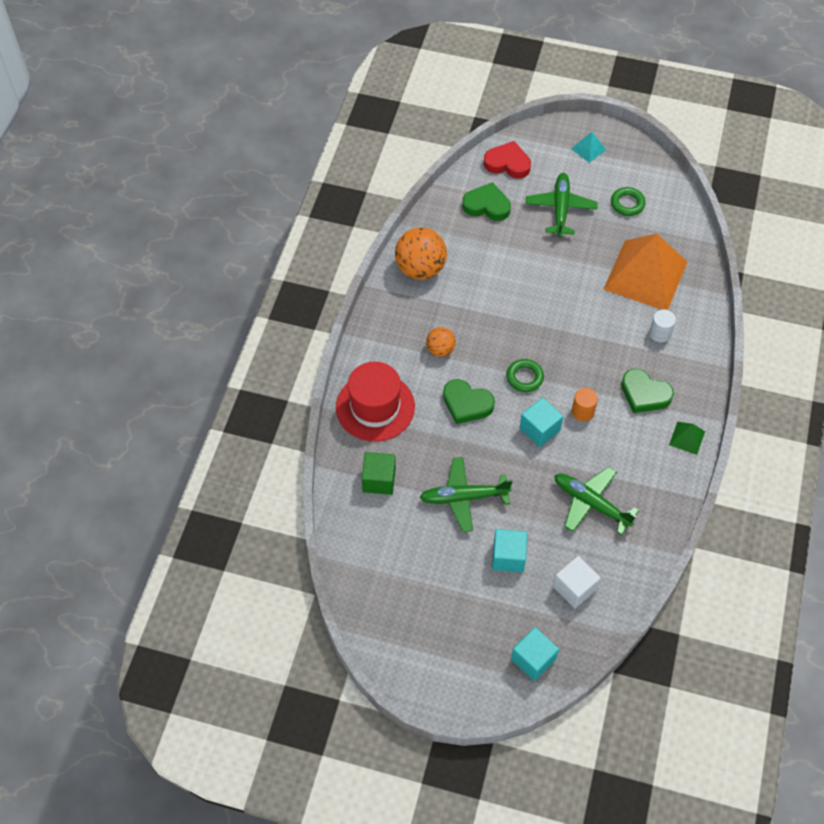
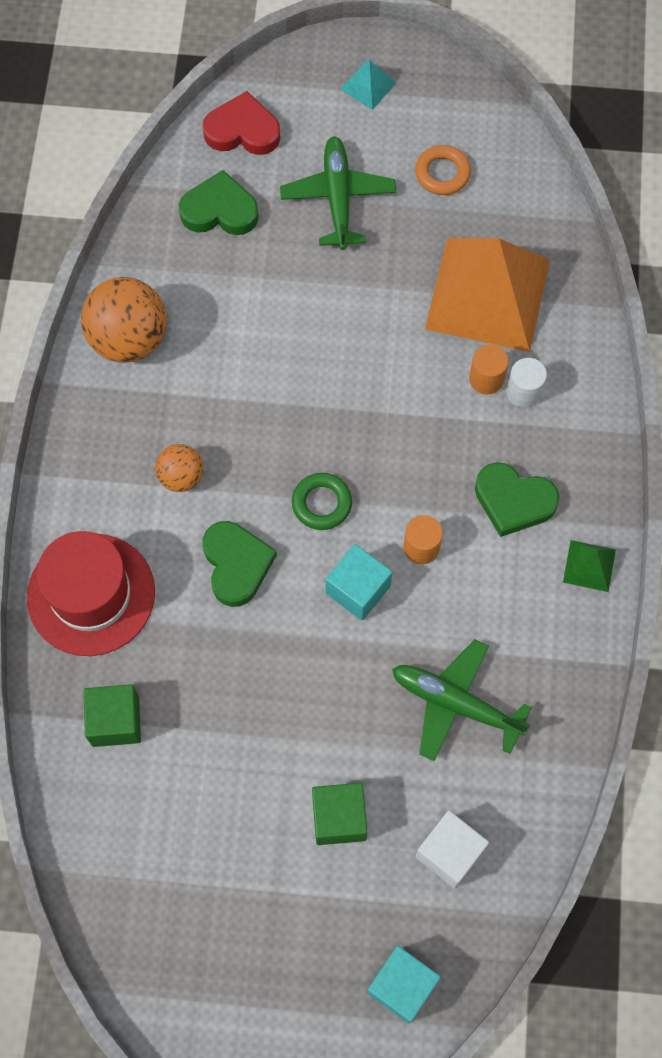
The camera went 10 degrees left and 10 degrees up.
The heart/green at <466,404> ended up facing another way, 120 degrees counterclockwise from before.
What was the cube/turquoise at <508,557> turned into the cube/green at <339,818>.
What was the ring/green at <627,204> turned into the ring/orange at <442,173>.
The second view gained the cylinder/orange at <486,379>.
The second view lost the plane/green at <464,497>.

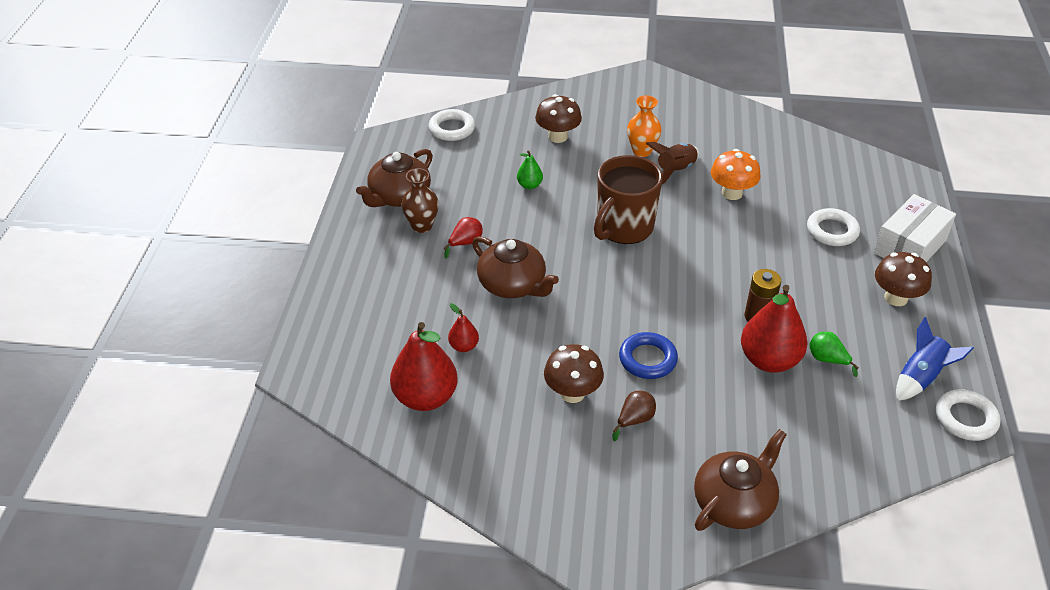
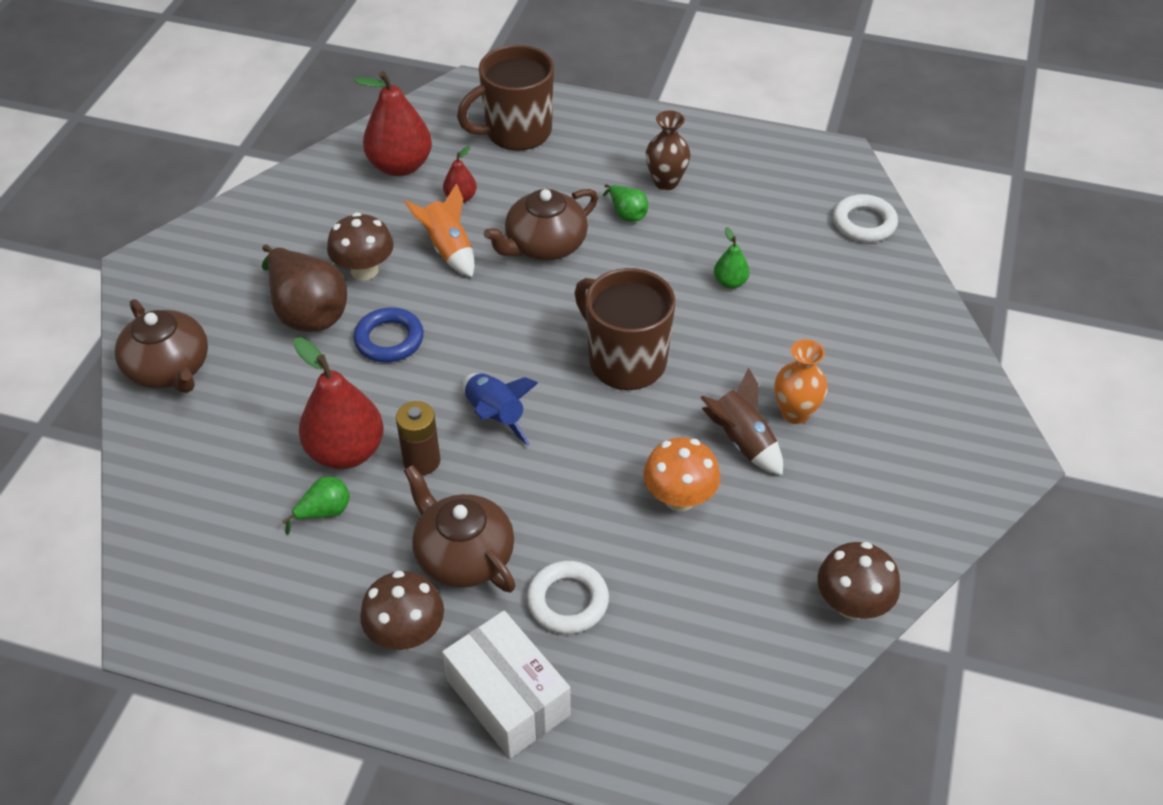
The camera went 100 degrees right and 5 degrees up.
The size of the pear/brown at <634,420> changed by a factor of 2.07.
The second view gained the rocket/orange at <448,250>.
The teapot/brown ended up elsewhere, having gone from <399,196> to <463,555>.
The second view gained the mug/brown at <516,132>.
The rocket/blue ended up elsewhere, having gone from <920,378> to <495,416>.
What was the pear/red at <465,243> turned into the pear/green at <626,214>.
The mushroom/brown ended up elsewhere, having gone from <558,136> to <852,604>.
The second view lost the ring/white at <965,418>.

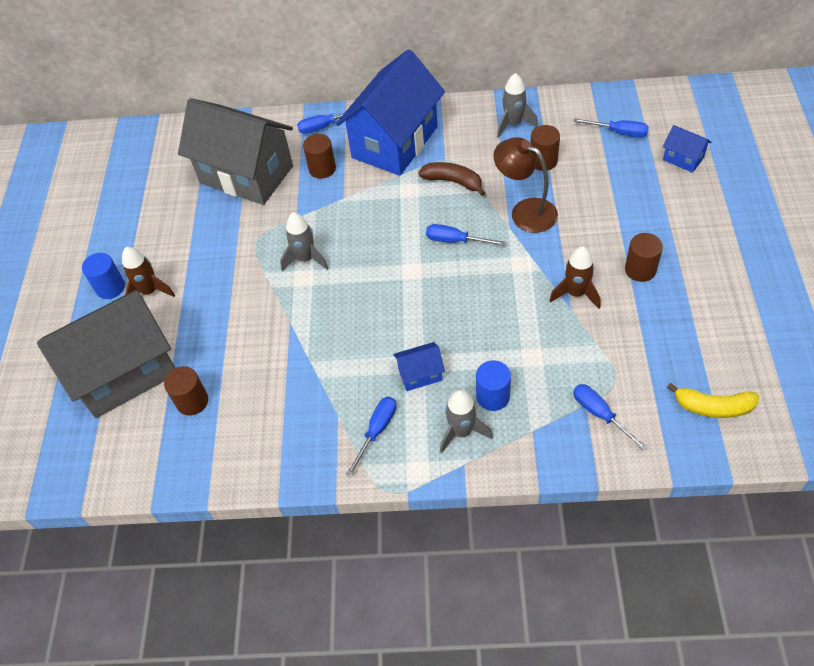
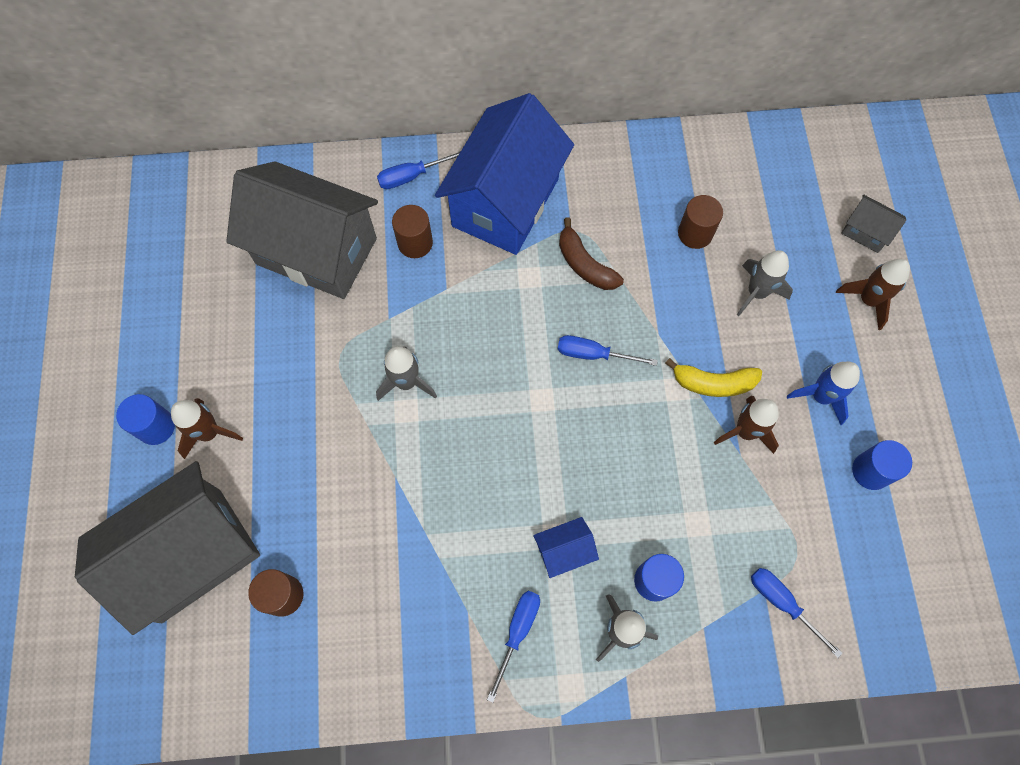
The camera went 10 degrees left and 15 degrees up.
The banana/brown at <453,181> ended up facing another way, 150 degrees counterclockwise from before.
The banana/yellow ended up elsewhere, having gone from <713,407> to <713,383>.
The rocket/grey ended up elsewhere, having gone from <513,124> to <756,292>.
Where the cylinder/brown stood at <640,269>, the rocket/blue came to stand at <820,396>.
The second view gained the rocket/brown at <868,300>.
What was the house/blue at <683,159> turned into the house/grey at <865,232>.
The second view gained the cylinder/blue at <871,471>.
The second view lost the lamp/brown at <525,211>.
The second view lost the screwdriver/blue at <619,132>.

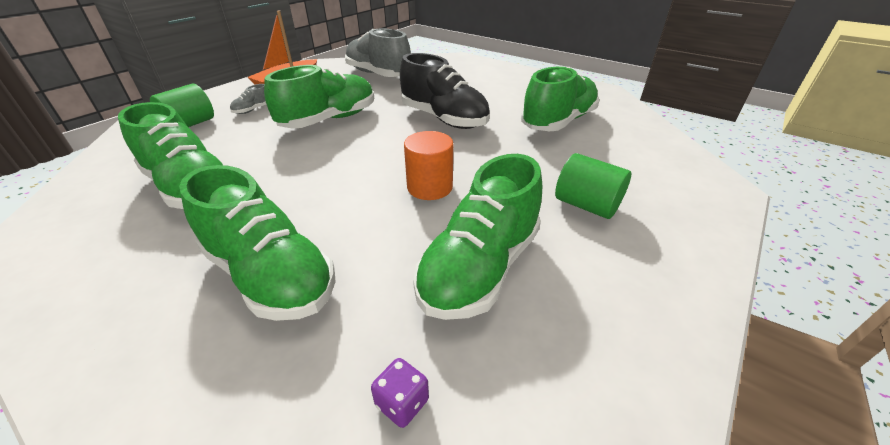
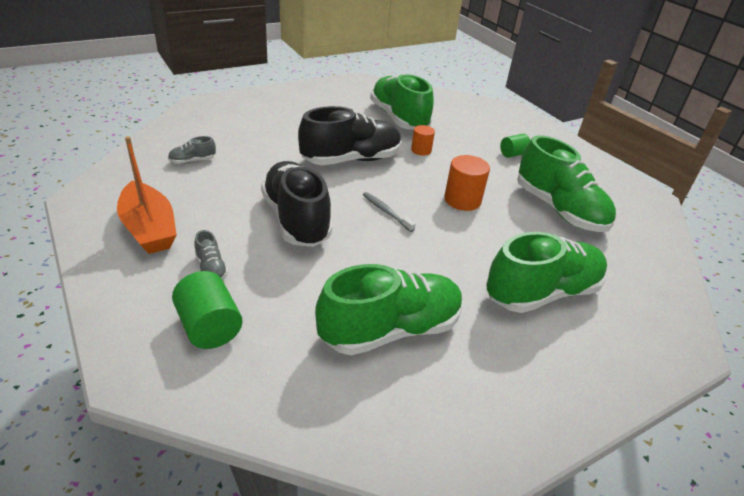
The camera went 70 degrees left and 0 degrees up.
The size of the shoe/grey at <378,74> changed by a factor of 0.41.
What was the shoe/green at <329,120> turned into the shoe/black at <296,219>.
The second view gained the toothbrush/grey at <386,212>.
The second view gained the cylinder/orange at <421,150>.
The size of the cylinder/green at <586,205> changed by a factor of 0.62.
The second view lost the dice/purple at <402,402>.

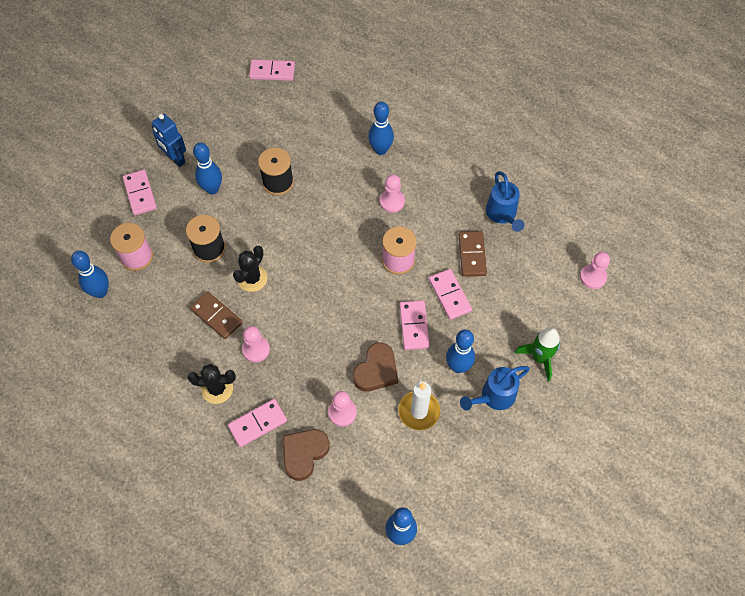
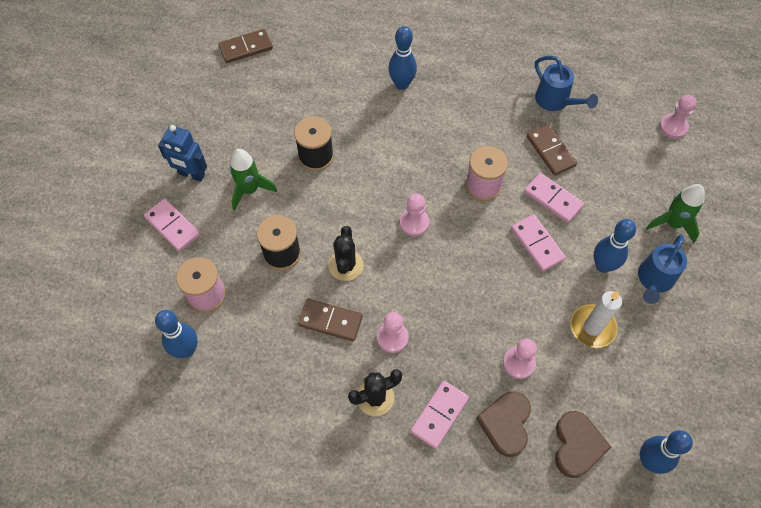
The camera went 25 degrees left and 0 degrees up.
What was the domino/pink at <272,71> turned into the domino/brown at <246,48>.
Where the bowling pin/blue stood at <212,189>, the rocket/green came to stand at <250,190>.
The pawn/pink ended up elsewhere, having gone from <392,201> to <414,223>.
The heart/brown ended up elsewhere, having gone from <376,370> to <577,446>.

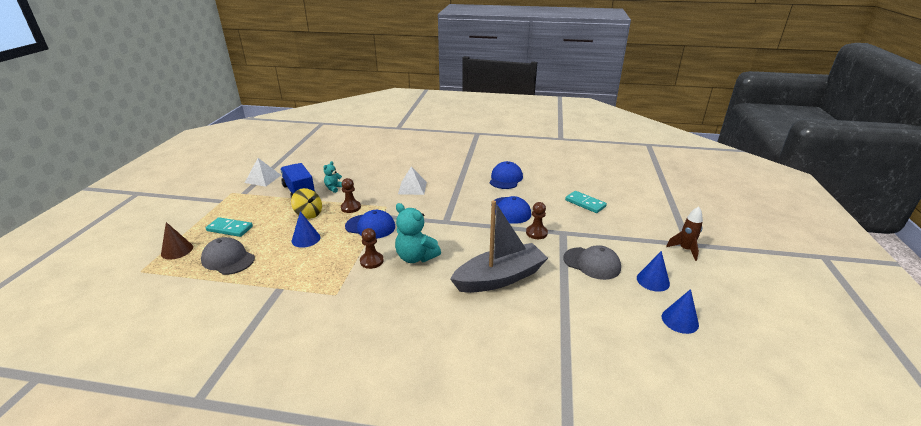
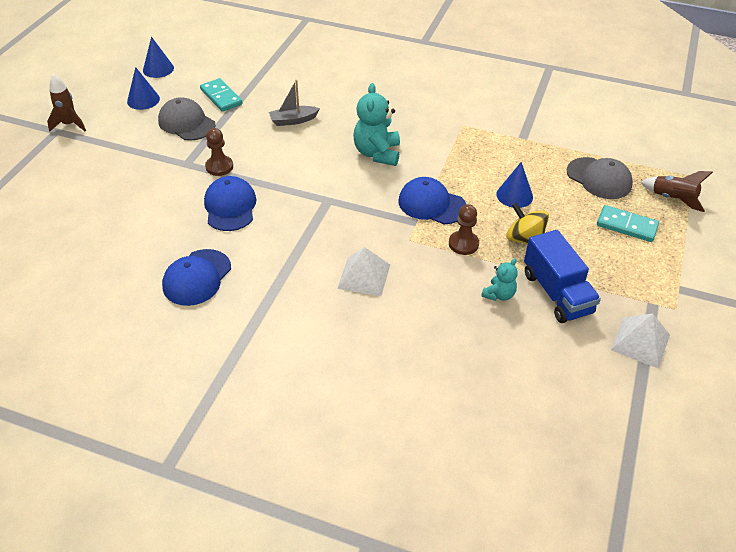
The camera went 170 degrees left and 15 degrees up.
The domino/turquoise ended up elsewhere, having gone from <585,203> to <221,97>.
The size of the boat/grey at <500,278> changed by a factor of 0.47.
The teddy bear/turquoise at <416,257> ended up facing another way, 135 degrees counterclockwise from before.
Where the cone/brown stood at <177,250>, the rocket/brown came to stand at <672,199>.
The second view lost the pawn/brown at <371,261>.

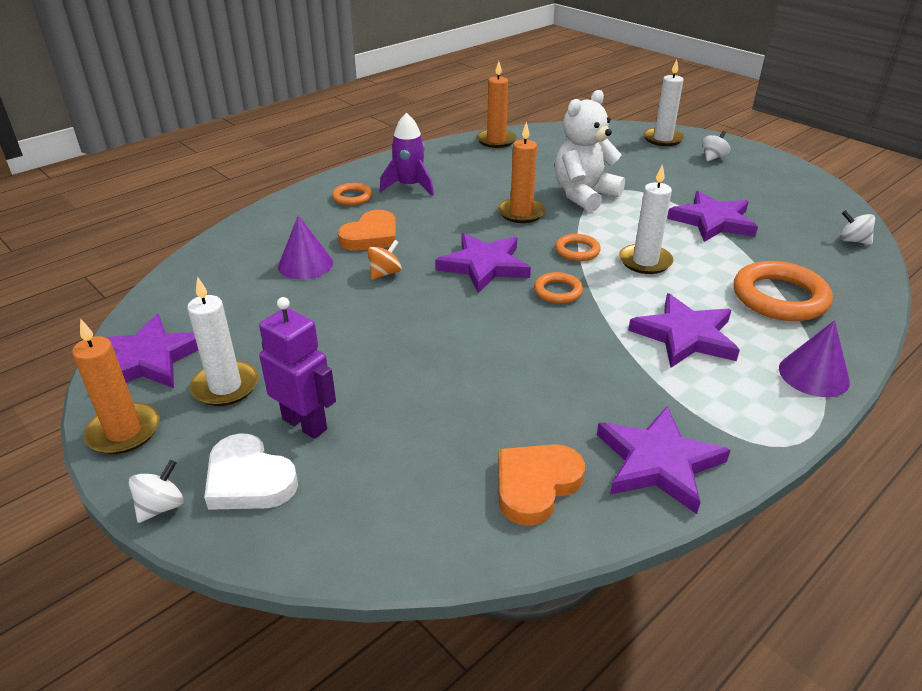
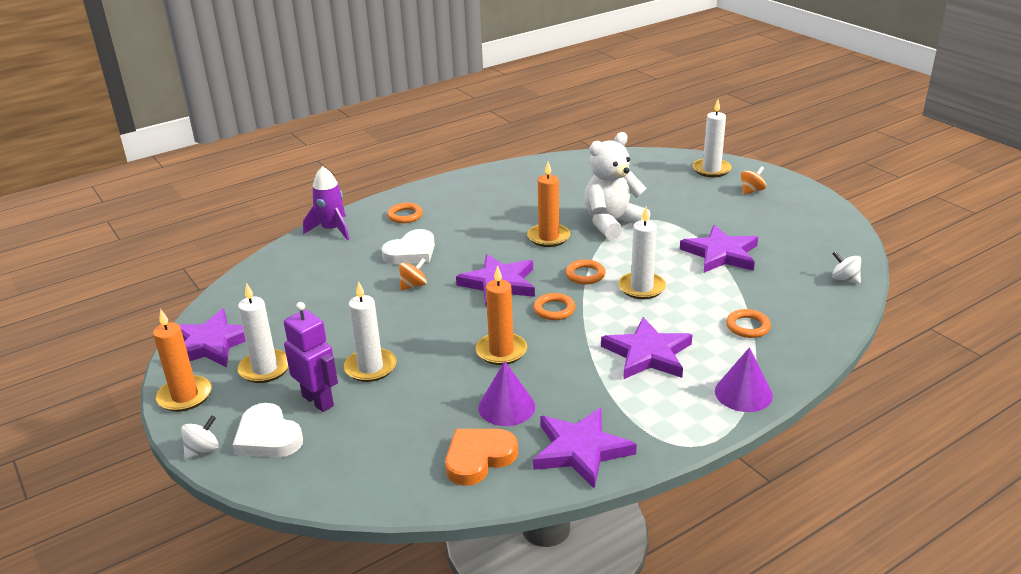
The camera went 10 degrees right and 5 degrees down.
The rocket/purple ended up elsewhere, having gone from <409,186> to <332,230>.
The second view gained the candle/white at <370,367>.
What was the heart/orange at <371,236> turned into the heart/white at <411,252>.
The candle/orange ended up elsewhere, having gone from <496,140> to <501,351>.
The cone/purple ended up elsewhere, having gone from <305,264> to <506,407>.
The size of the ring/orange at <779,297> changed by a factor of 0.53.
What was the spinning top/white at <713,157> turned into the spinning top/orange at <751,191>.

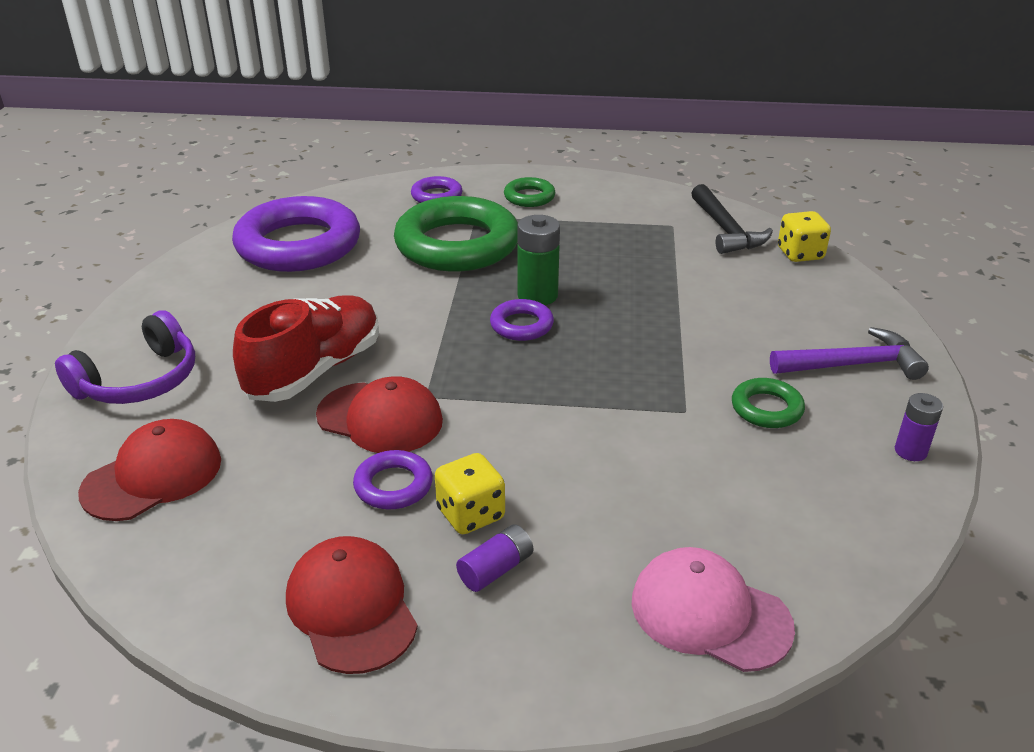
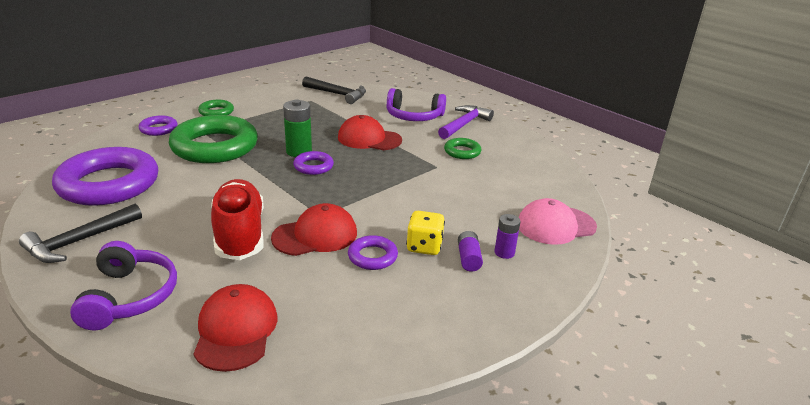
The camera went 50 degrees left and 5 degrees down.
The second view gained the hammer/black at <80,241>.
The cap/red ended up elsewhere, having gone from <351,608> to <369,139>.
The second view gained the headphones/purple at <414,116>.
The battery/purple ended up elsewhere, having gone from <910,451> to <504,252>.
The second view lost the dice/yellow at <800,254>.

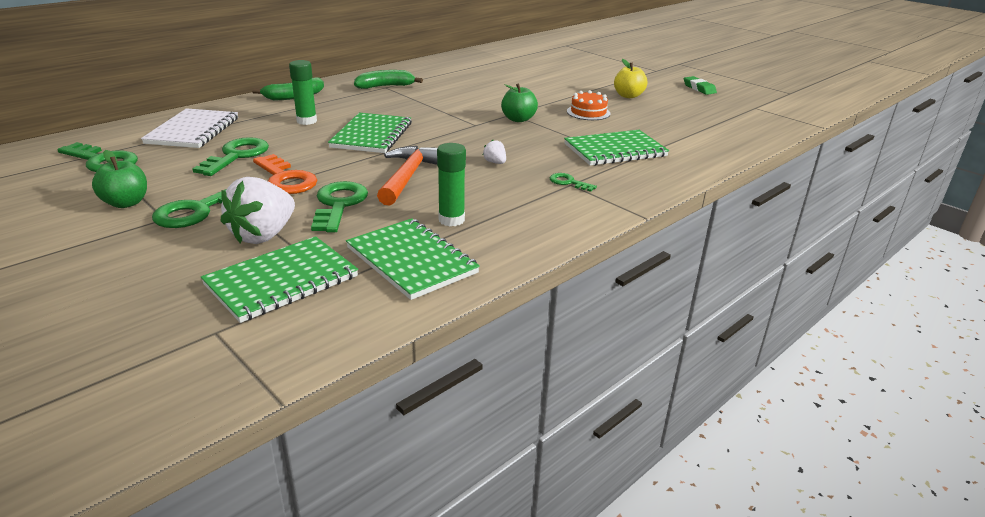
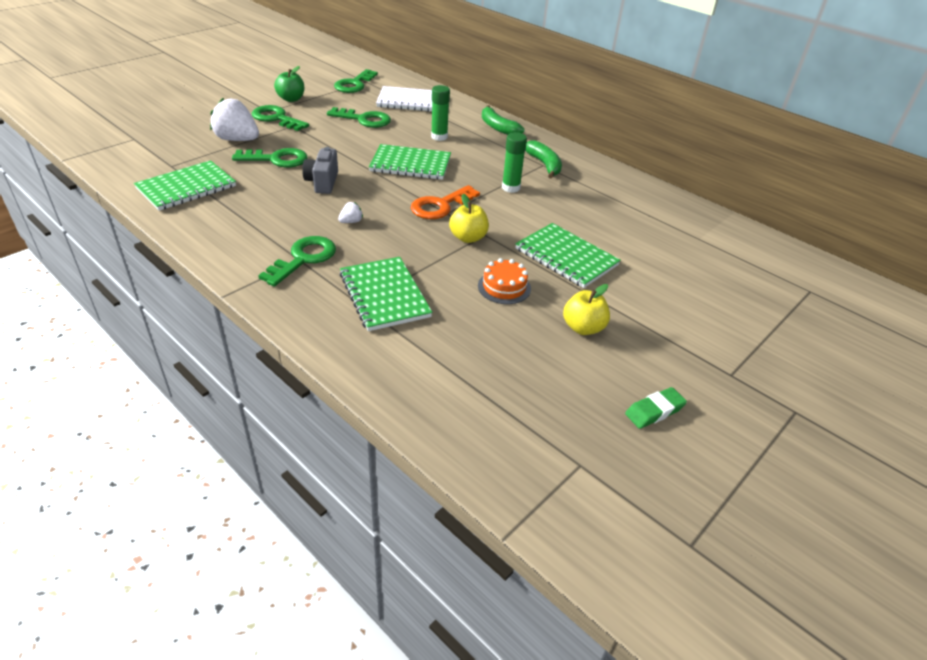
The camera went 85 degrees right and 10 degrees up.
The size of the key/green at <568,182> changed by a factor of 1.90.
Where the hammer/orange stood at <408,177>, the camera/grey came to stand at <322,182>.
The key/orange ended up elsewhere, having gone from <285,179> to <440,206>.
What was the apple/green at <518,119> turned into the apple/yellow at <468,238>.
The glue stick/green ended up elsewhere, having gone from <451,220> to <511,188>.
The notebook/green ended up elsewhere, having gone from <282,281> to <566,257>.

